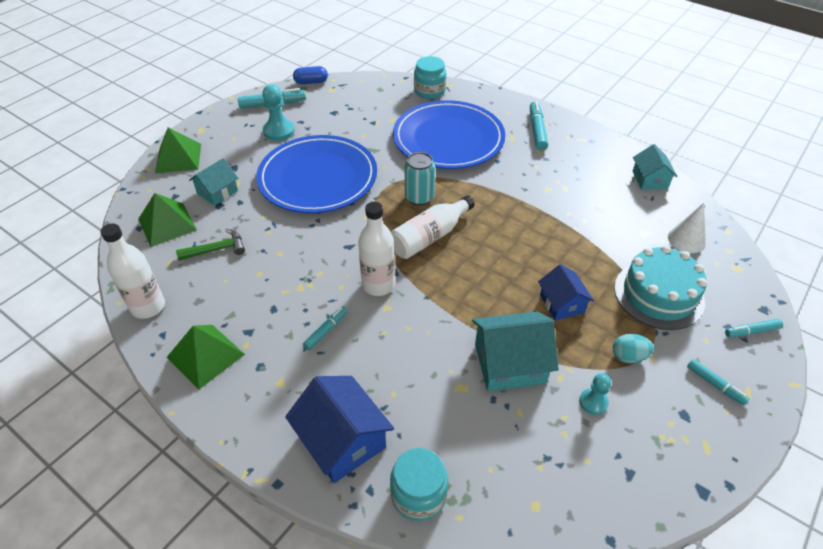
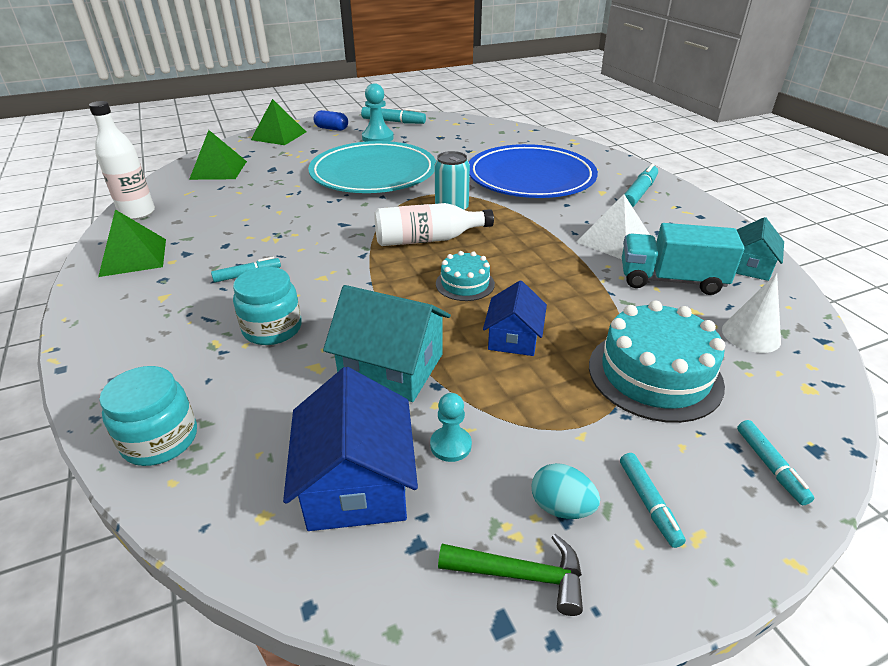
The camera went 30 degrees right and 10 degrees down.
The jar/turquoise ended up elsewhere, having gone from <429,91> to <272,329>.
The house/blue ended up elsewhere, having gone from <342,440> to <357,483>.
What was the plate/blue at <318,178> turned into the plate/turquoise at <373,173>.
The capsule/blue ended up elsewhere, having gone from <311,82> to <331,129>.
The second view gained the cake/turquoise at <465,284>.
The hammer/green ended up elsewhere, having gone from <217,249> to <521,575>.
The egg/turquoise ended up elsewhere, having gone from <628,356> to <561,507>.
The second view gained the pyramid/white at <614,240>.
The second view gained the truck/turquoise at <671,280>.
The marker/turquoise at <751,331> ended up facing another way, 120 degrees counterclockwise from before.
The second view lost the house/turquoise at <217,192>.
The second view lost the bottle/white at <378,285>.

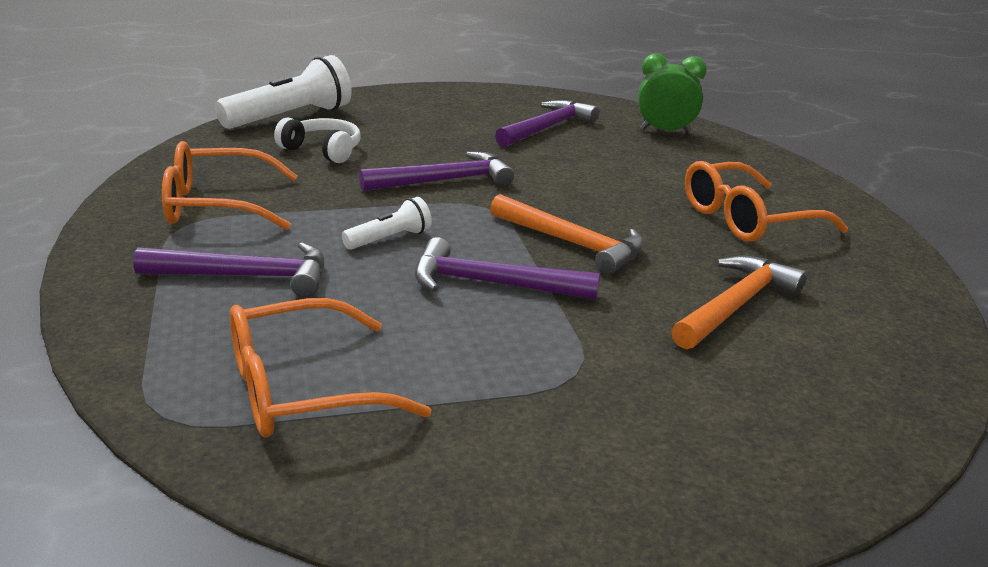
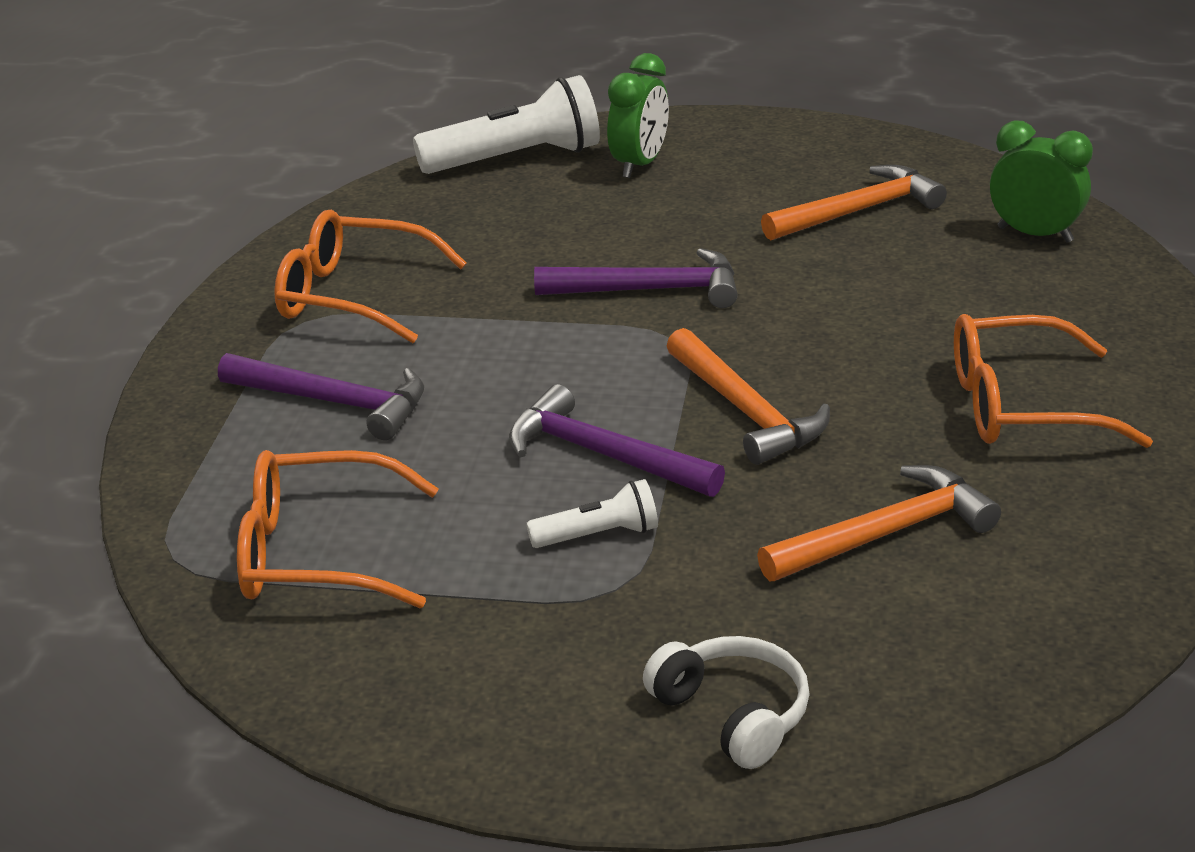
The camera went 25 degrees right and 5 degrees up.
The flashlight/white ended up elsewhere, having gone from <389,239> to <599,535>.
The second view gained the clock/green at <639,165>.
The headphones/white ended up elsewhere, having gone from <323,150> to <733,714>.
What was the hammer/purple at <547,128> turned into the hammer/orange at <859,211>.

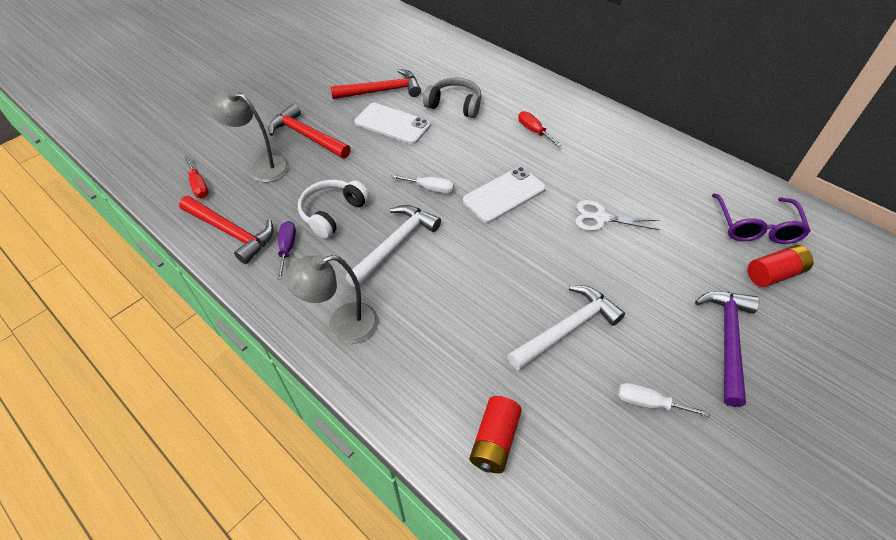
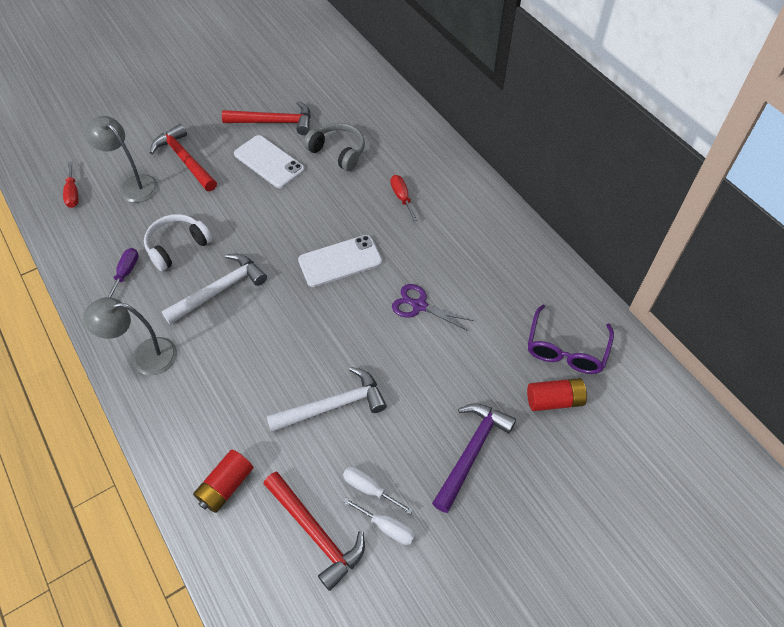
The camera went 15 degrees right and 5 degrees up.
The hammer/red ended up elsewhere, having gone from <231,232> to <316,533>.
The screwdriver/white ended up elsewhere, having gone from <430,188> to <387,527>.
What was the scissors/white at <600,218> turned into the scissors/purple at <418,305>.

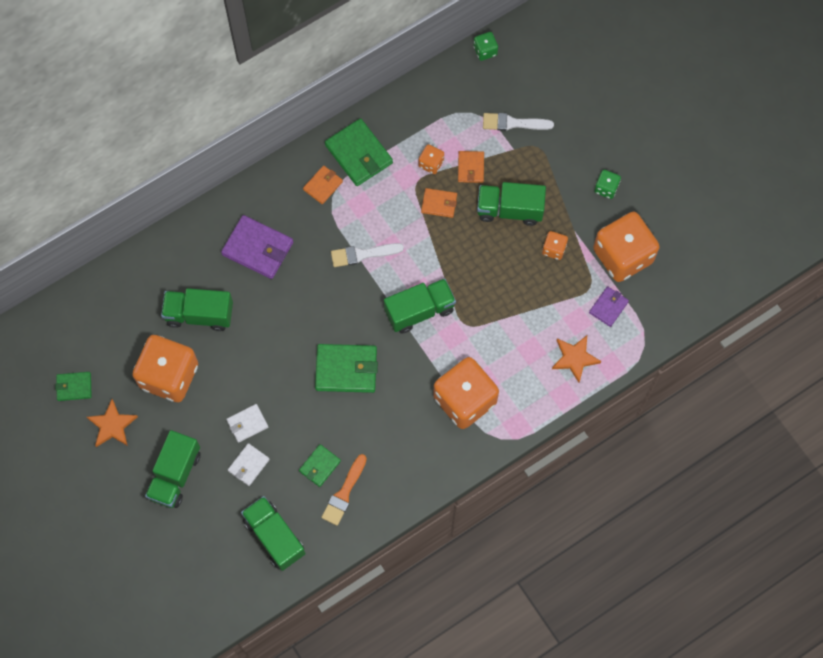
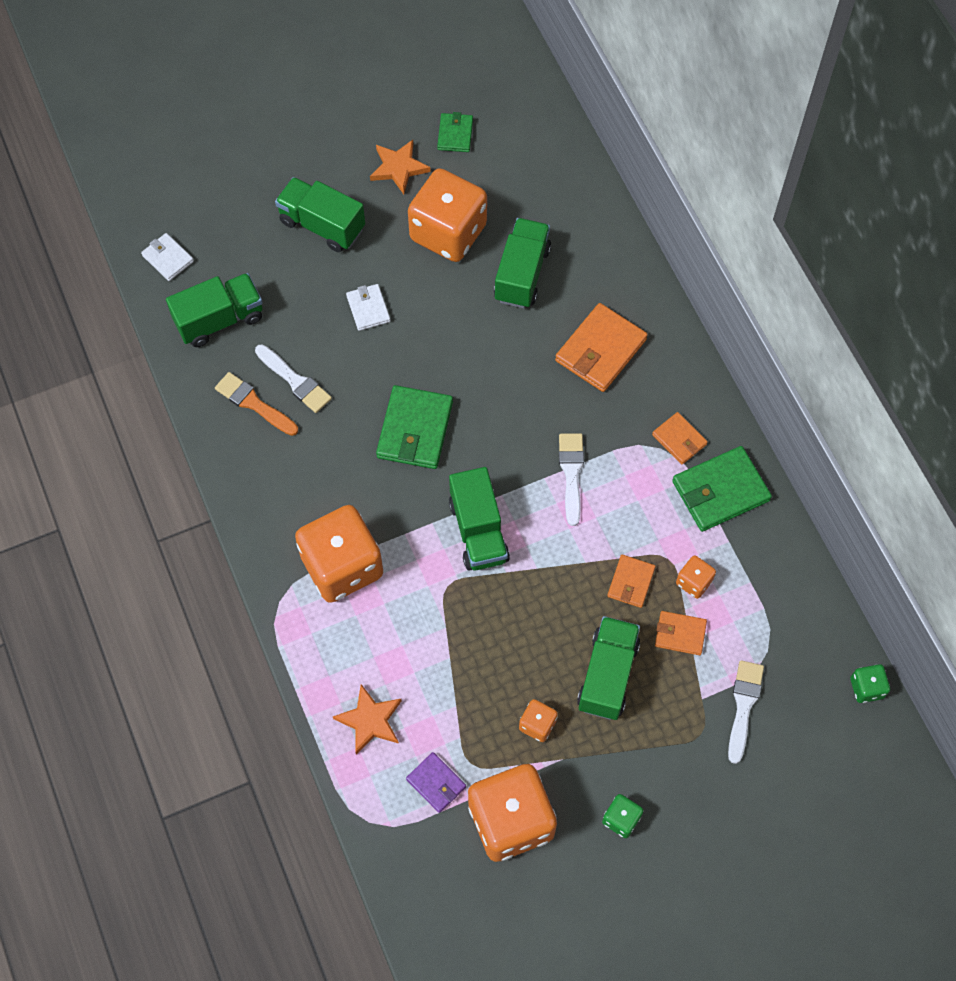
The camera went 100 degrees right and 5 degrees down.
The wallet/white ended up elsewhere, having gone from <248,465> to <168,258>.
Where the wallet/green stood at <319,466>, the brush/white came to stand at <295,381>.
What was the wallet/purple at <257,248> turned into the wallet/orange at <600,350>.

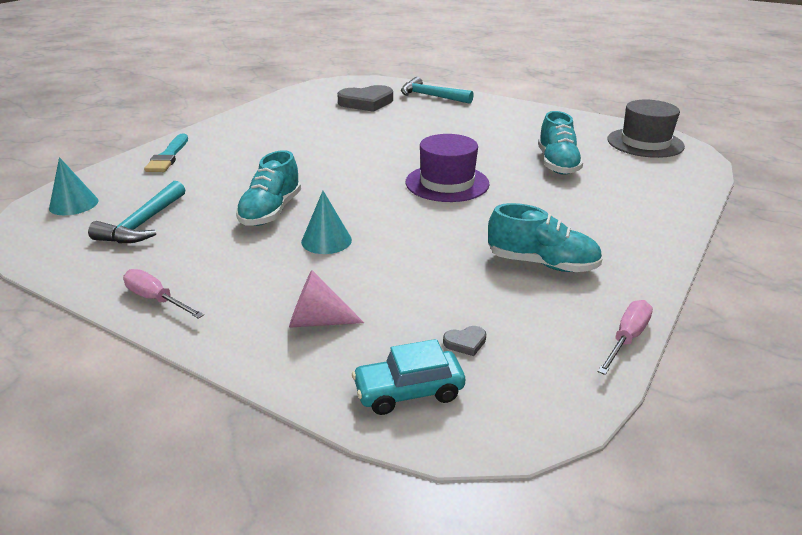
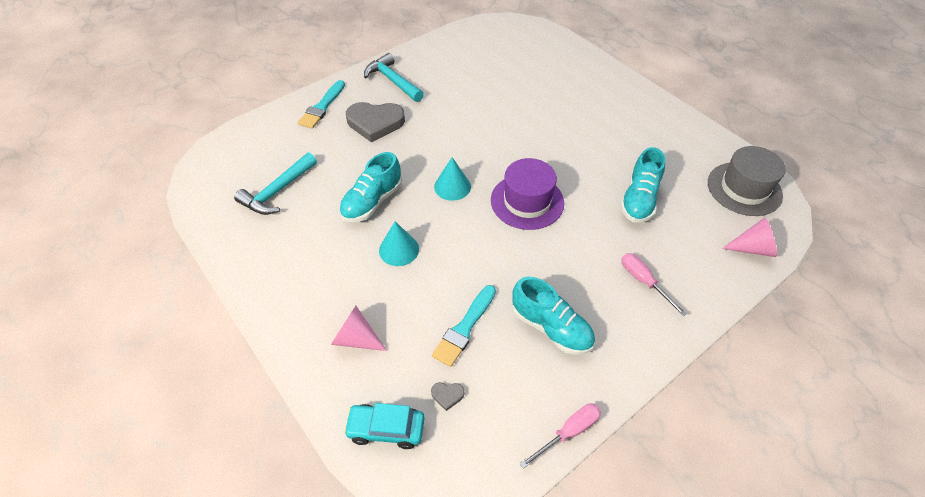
The camera went 20 degrees right and 20 degrees up.
The heart/grey ended up elsewhere, having gone from <366,102> to <375,123>.
The hammer/turquoise ended up elsewhere, having gone from <431,96> to <392,80>.
The second view gained the brush/turquoise at <464,328>.
The cone/turquoise ended up elsewhere, having gone from <74,204> to <452,186>.
The screwdriver/pink ended up elsewhere, having gone from <156,299> to <643,281>.
The second view gained the cone/pink at <752,248>.

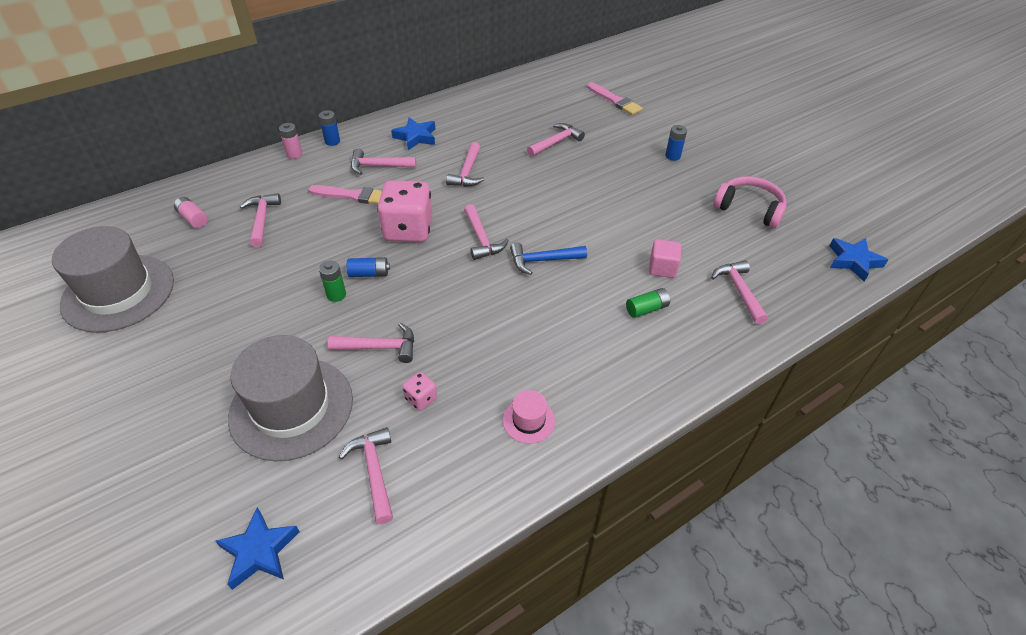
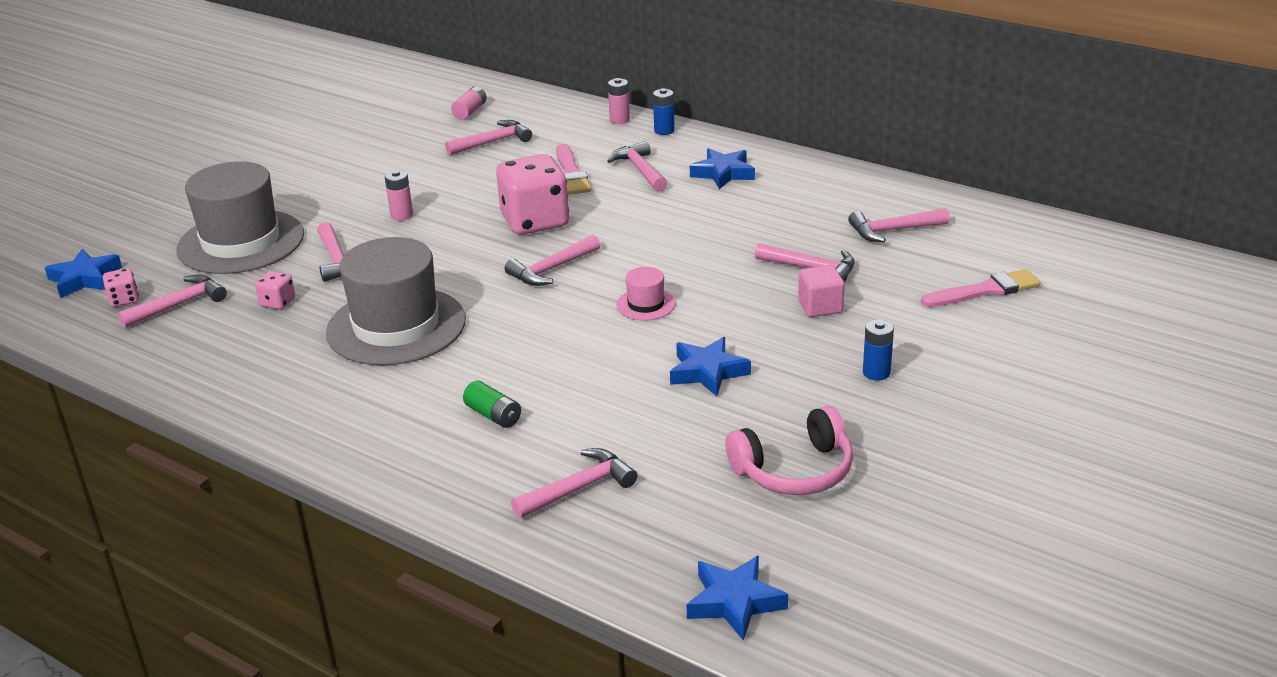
The camera went 70 degrees right and 15 degrees down.
The second view gained the dice/pink at <124,300>.
The hat/grey ended up elsewhere, having gone from <118,293> to <396,326>.
What was the battery/green at <336,295> turned into the battery/pink at <402,215>.
The hat/pink ended up elsewhere, having gone from <528,420> to <646,304>.
The second view gained the star/blue at <707,372>.
The headphones/pink at <749,209> ended up facing another way, 60 degrees clockwise from before.
The cube/pink ended up elsewhere, having gone from <662,268> to <820,306>.
The hammer/pink ended up elsewhere, having gone from <467,172> to <893,230>.
The brush/pink at <615,101> ended up facing another way, 135 degrees counterclockwise from before.
The second view lost the battery/blue at <369,273>.
The second view lost the hammer/blue at <542,260>.

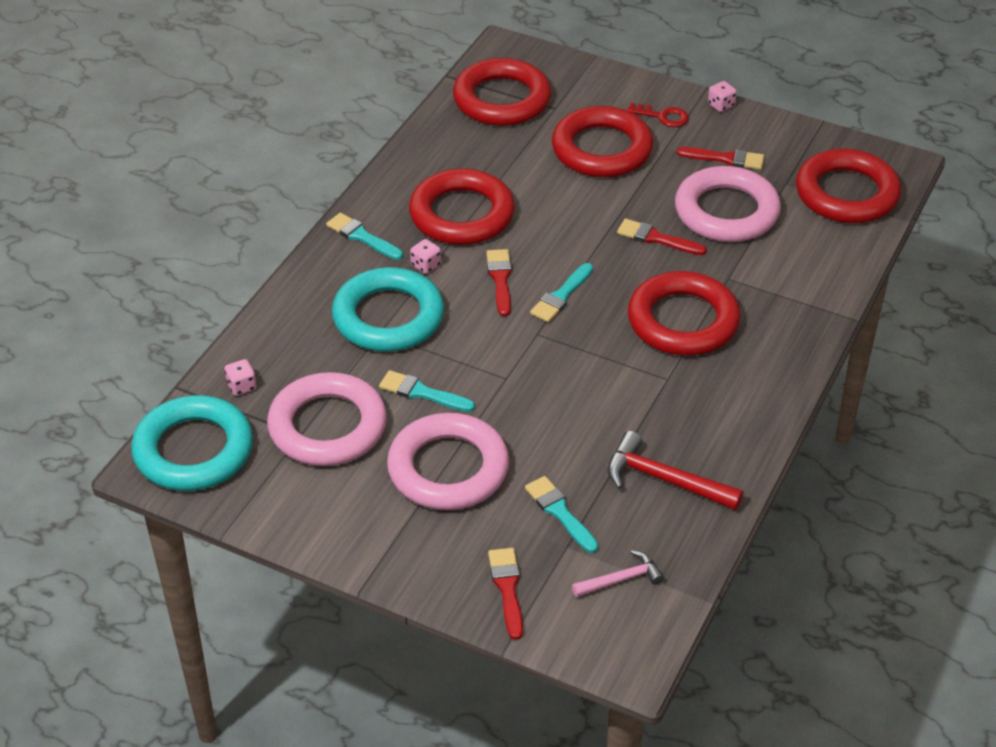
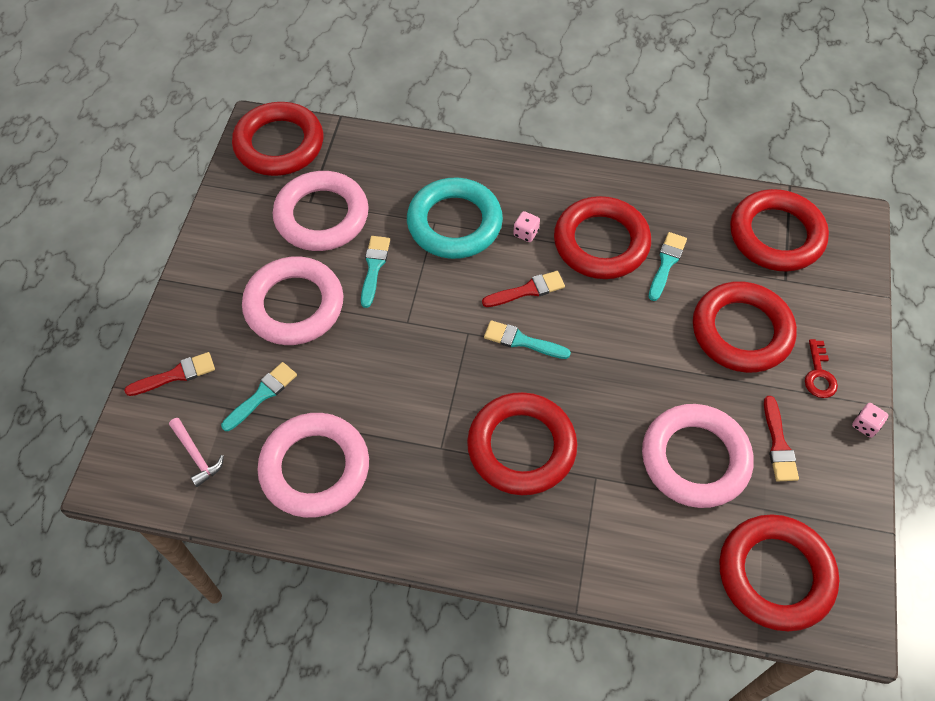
The camera went 75 degrees right and 15 degrees up.
What was the ring/turquoise at <193,450> turned into the ring/red at <279,144>.
Where the hammer/red stood at <664,480>, the ring/pink came to stand at <315,468>.
The brush/turquoise ended up elsewhere, having gone from <362,236> to <666,263>.
The second view lost the dice/pink at <241,386>.
The second view lost the brush/red at <656,238>.

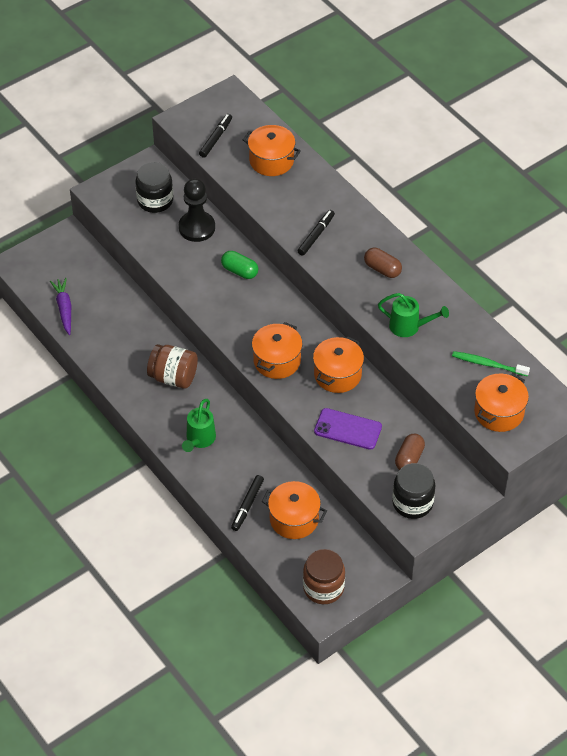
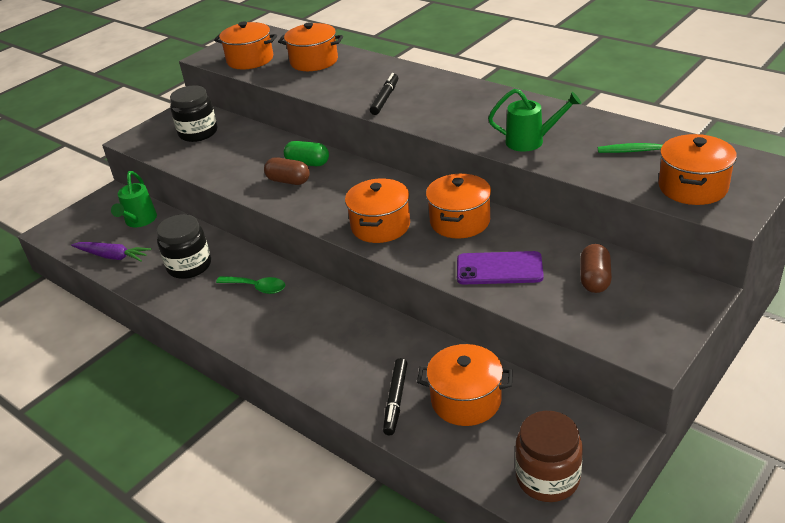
The camera went 10 degrees left and 15 degrees down.
The carrot/purple at <64,309> ended up facing another way, 135 degrees clockwise from before.
The watering can/green ended up elsewhere, having gone from <199,440> to <139,221>.
The jar/black ended up elsewhere, having gone from <412,503> to <189,266>.
Where the marker/black stood at <216,138>, the pot/orange came to stand at <250,60>.
Where the jar/brown stood at <173,377>, the spoon/green came to stand at <257,287>.
The capsule/brown ended up elsewhere, having gone from <382,269> to <288,181>.
The second view lost the pawn/black at <197,228>.

